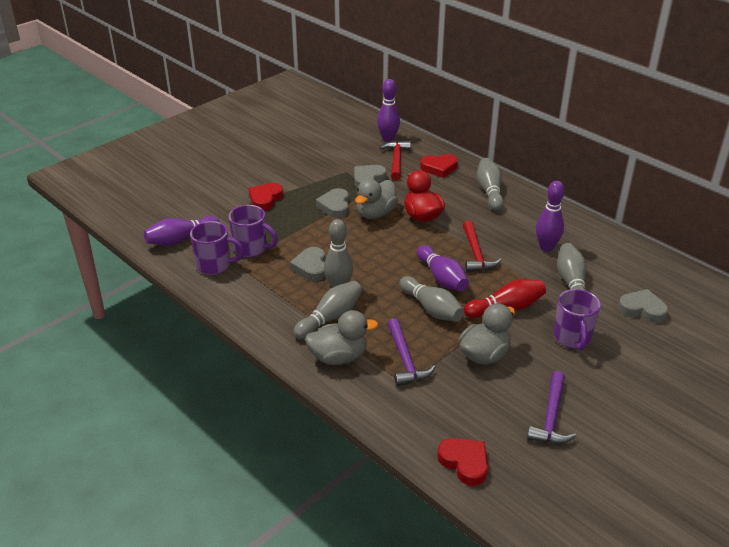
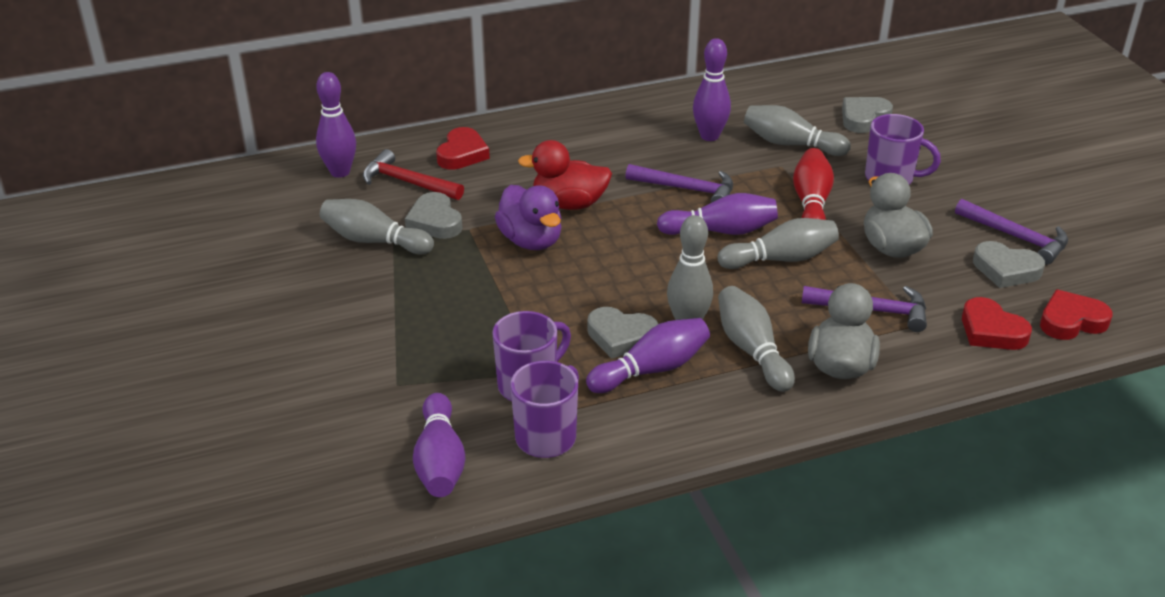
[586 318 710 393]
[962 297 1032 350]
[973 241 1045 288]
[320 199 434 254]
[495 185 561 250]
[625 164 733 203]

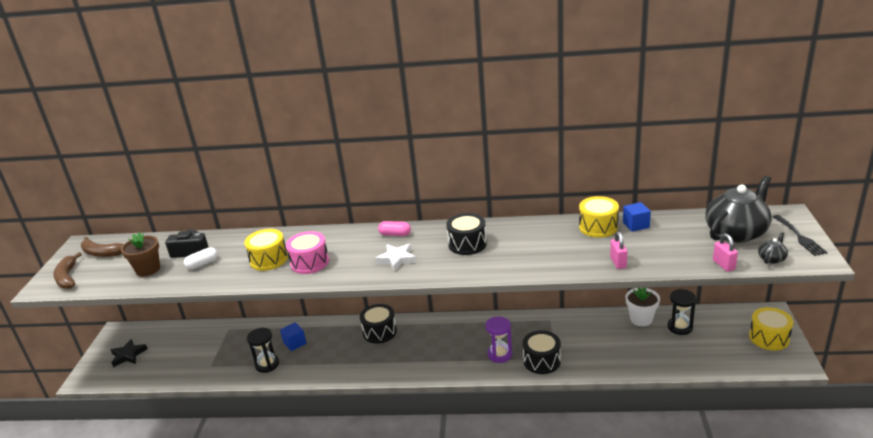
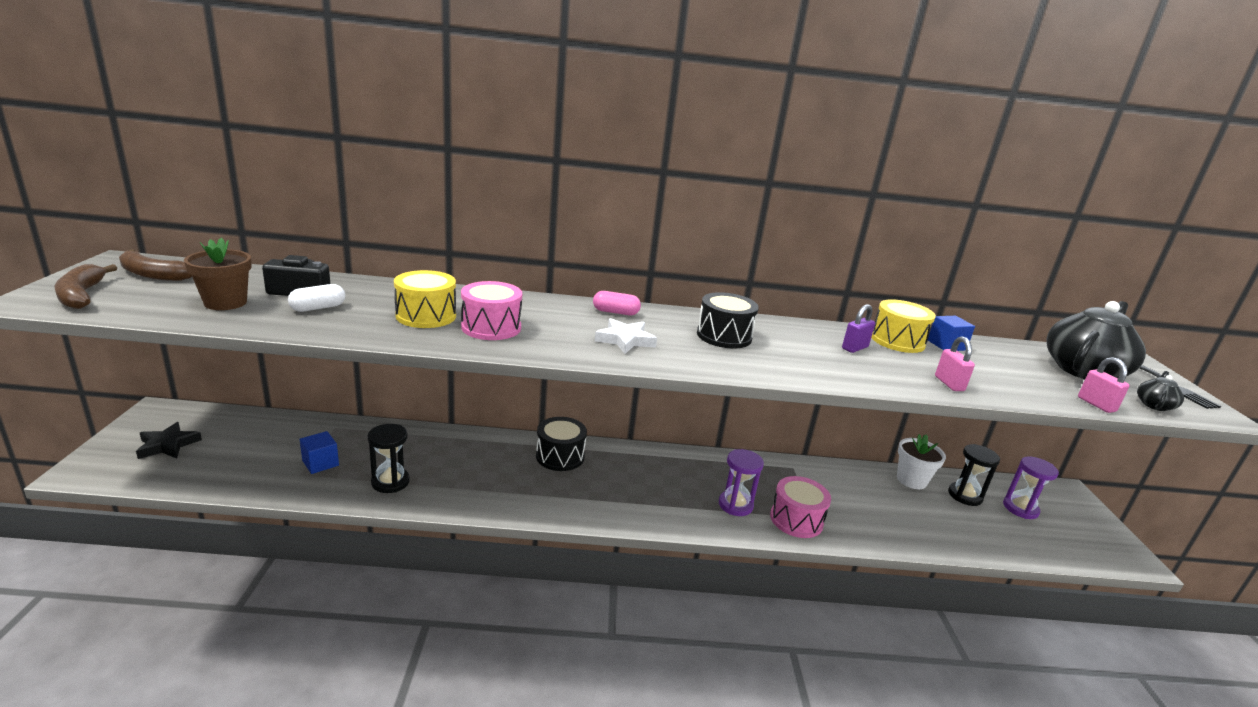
[749 307 793 351] (first image)
[842 304 875 353]
[1003 456 1059 519]
[299 431 339 474]
[770 476 831 538]

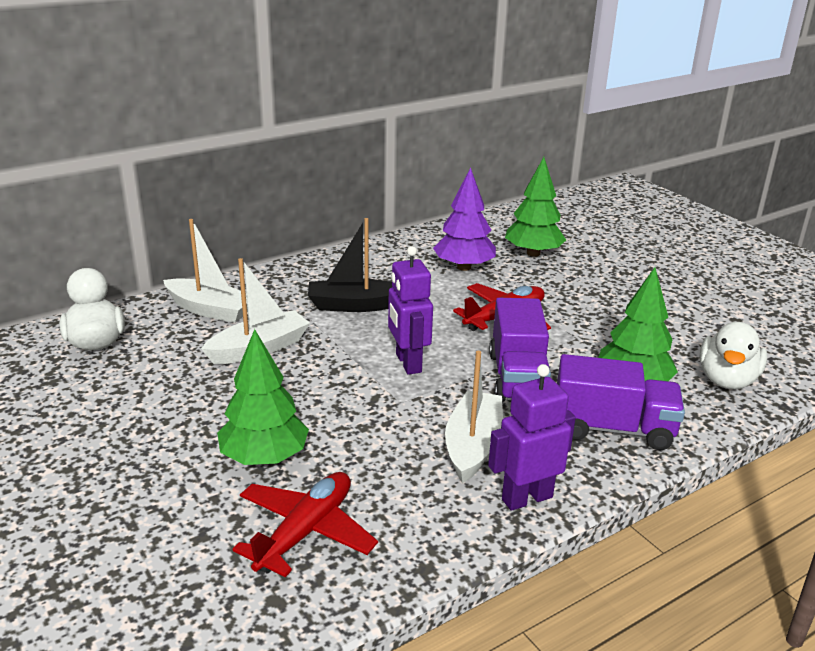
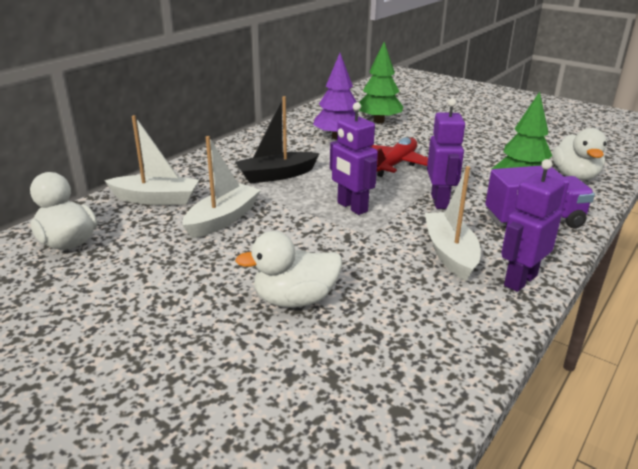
[233 472 378 577] (first image)
[235 231 342 307]
[427 98 466 209]

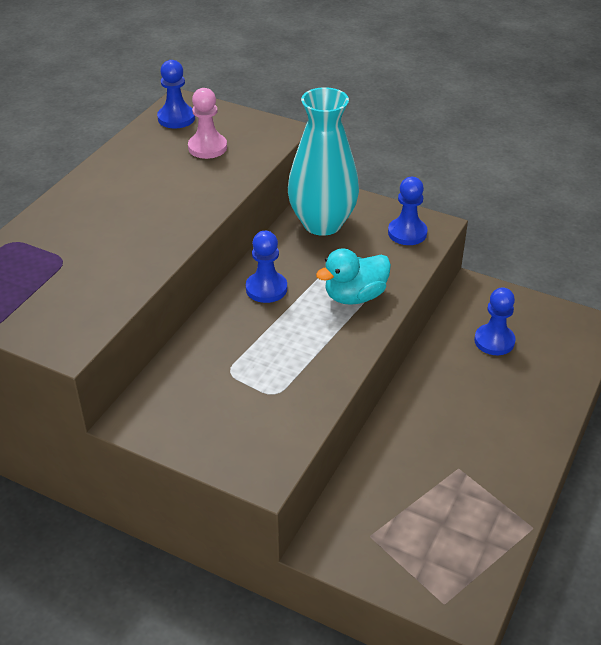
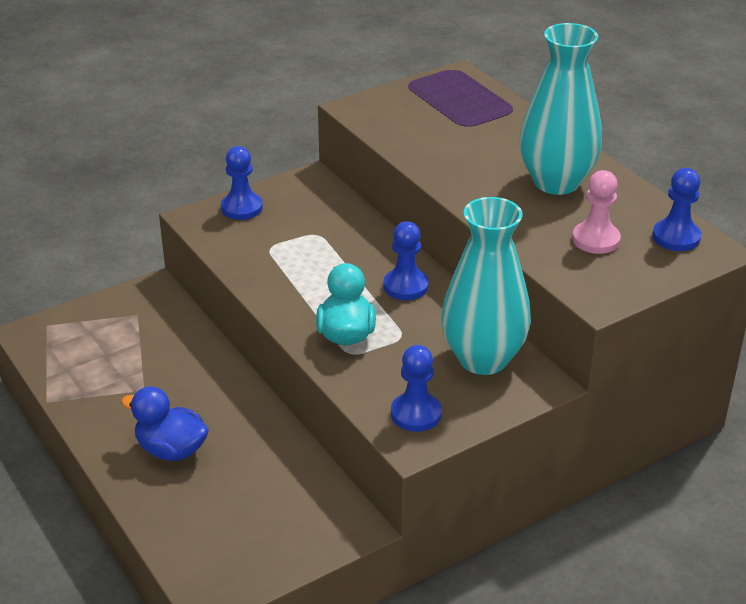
[121 386 209 461]
[519 23 602 195]
[221 146 263 220]

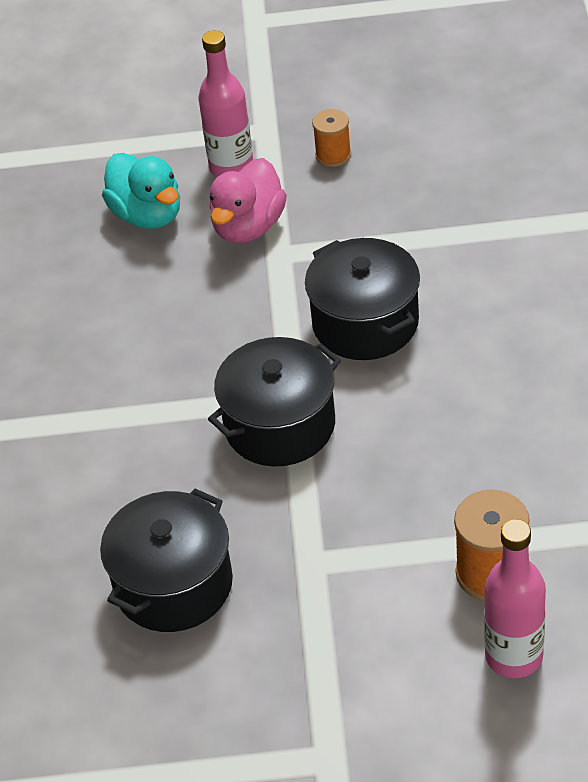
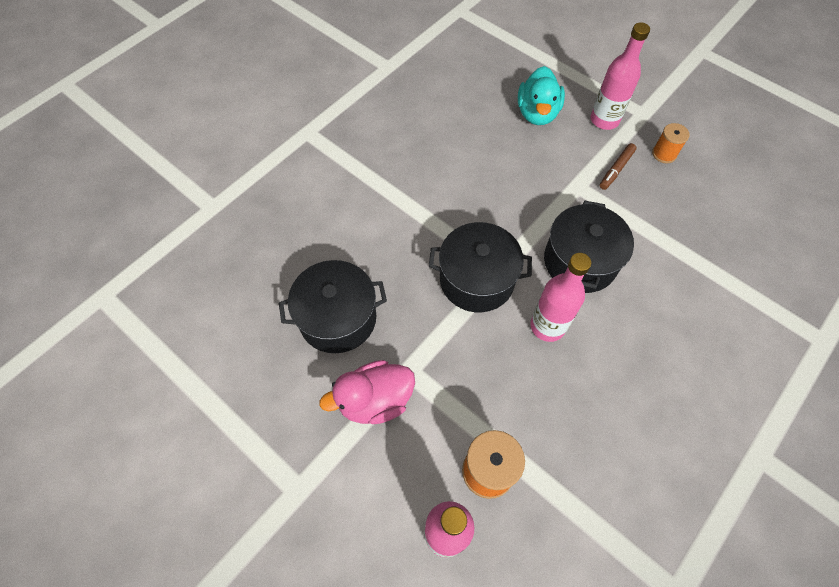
[530 253 591 342]
[600 143 636 190]
[319 360 415 424]

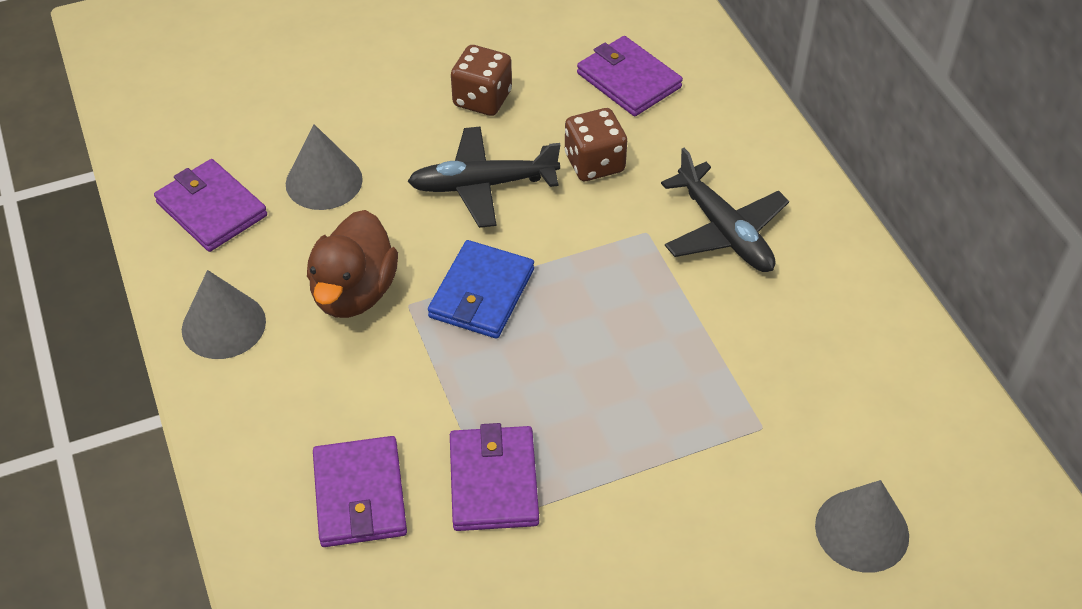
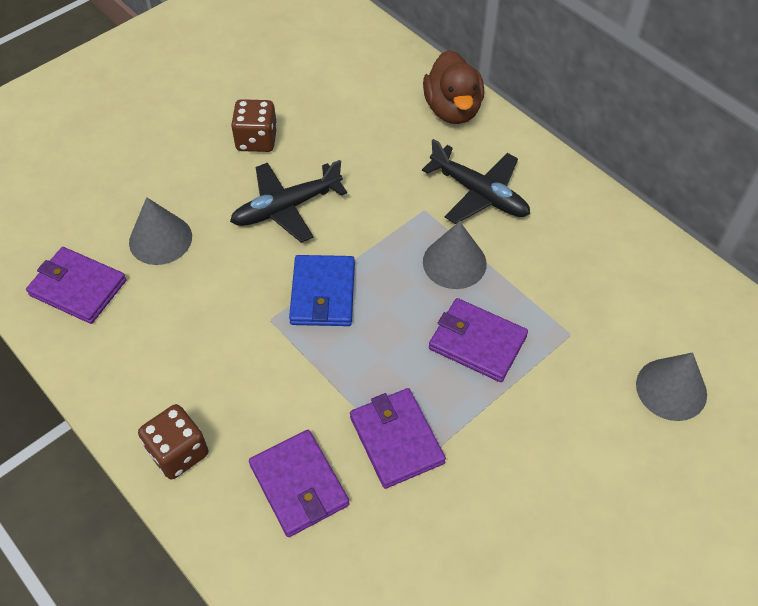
[423 221 487 289]
[423 50 484 124]
[138 404 209 479]
[429 298 528 382]

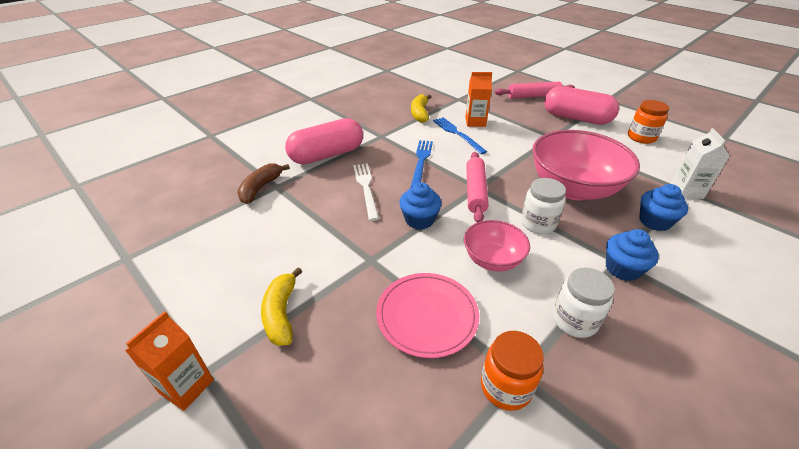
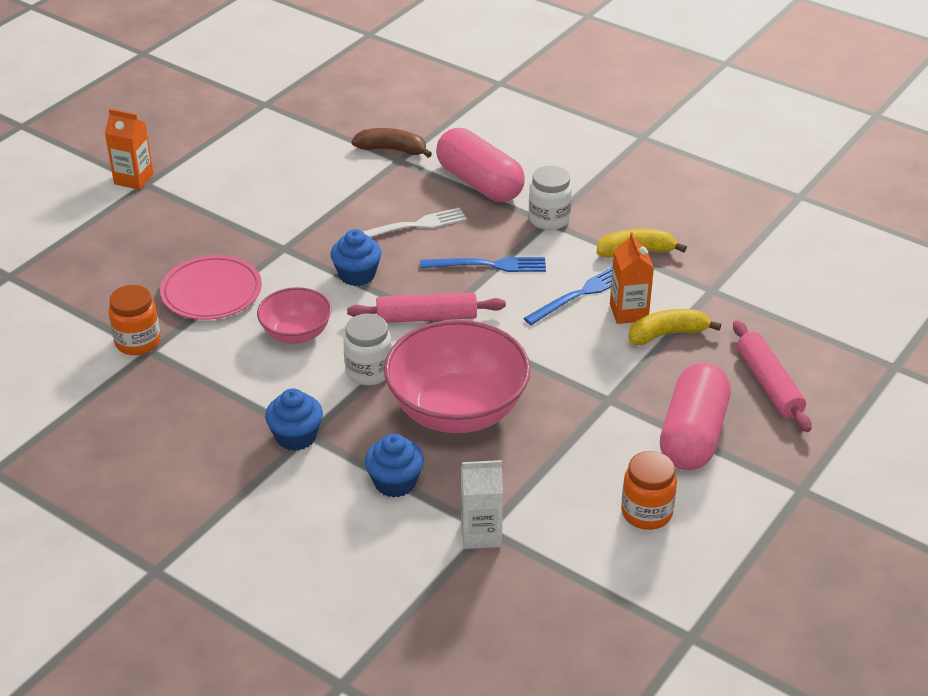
[628 309 721 345]
[529 166 572 230]

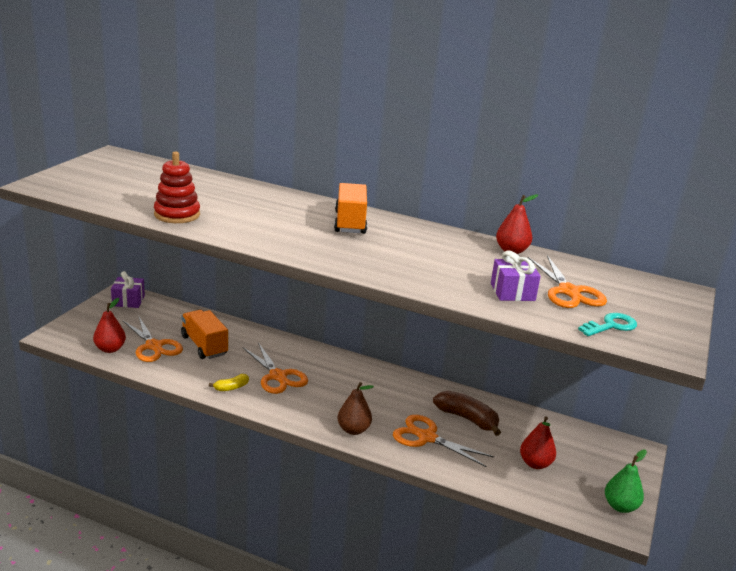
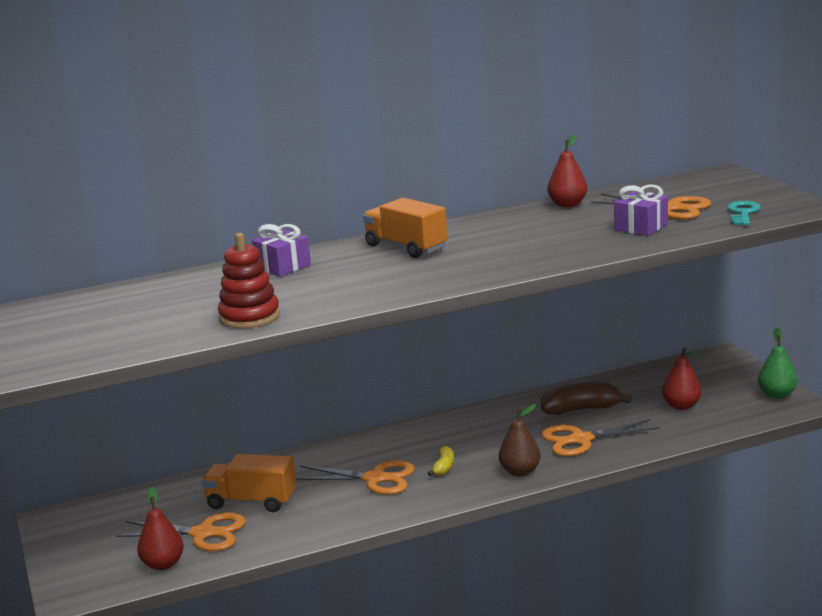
[252 224 311 277]
[428 446 454 476]

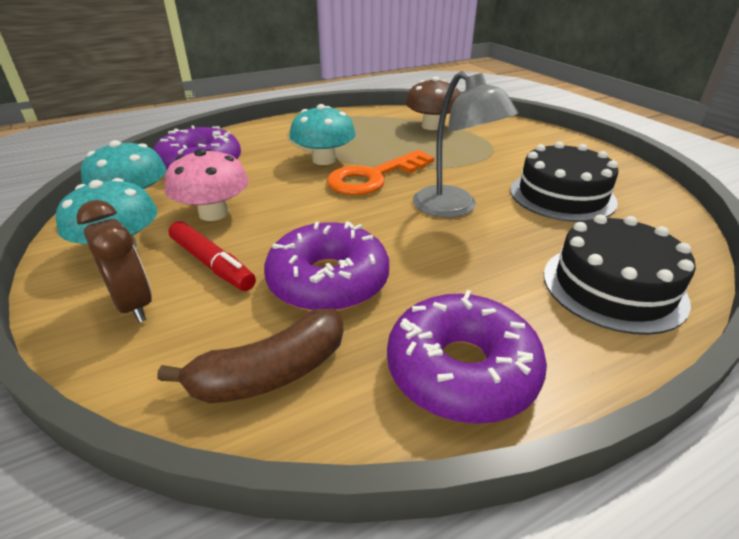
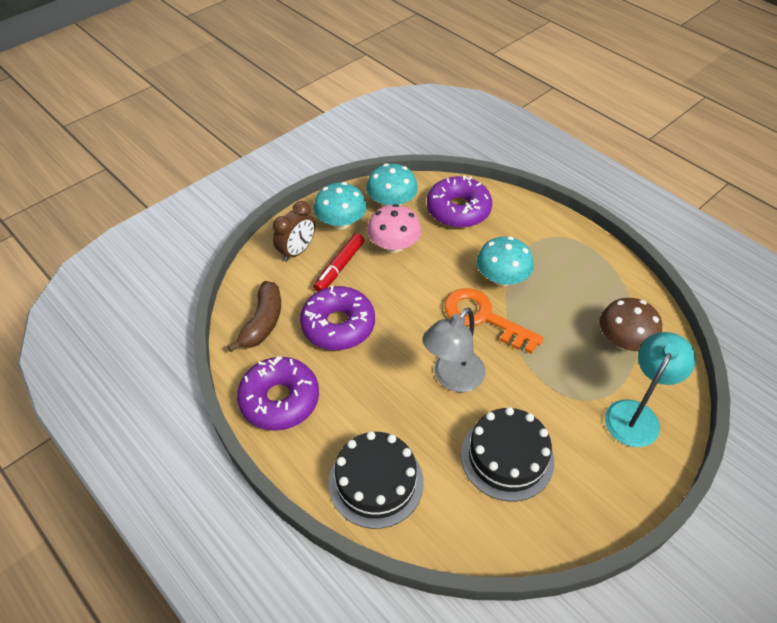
[605 332 696 447]
[227 281 281 352]

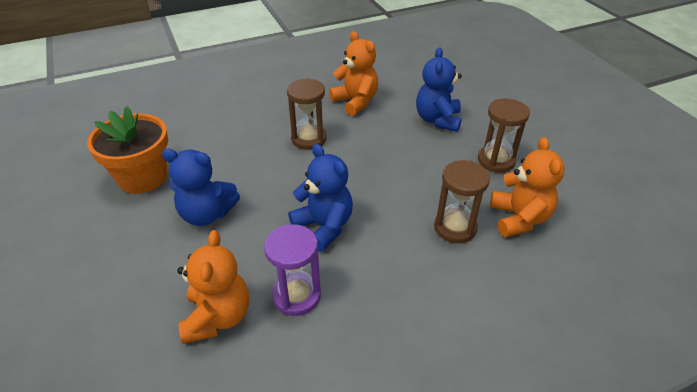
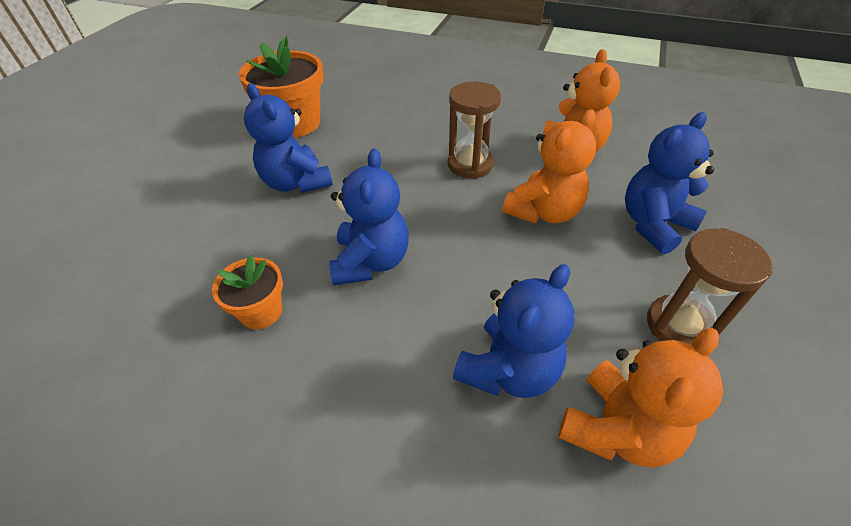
[502 109 596 224]
[212 255 283 329]
[453 264 574 398]

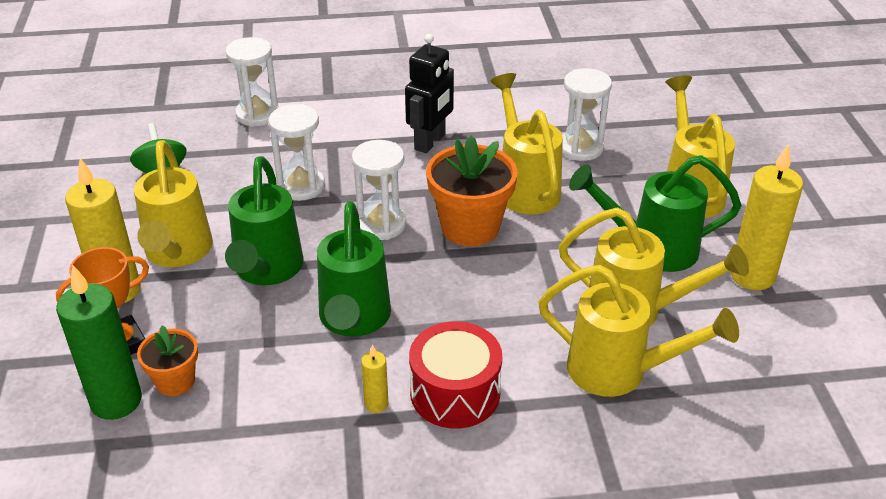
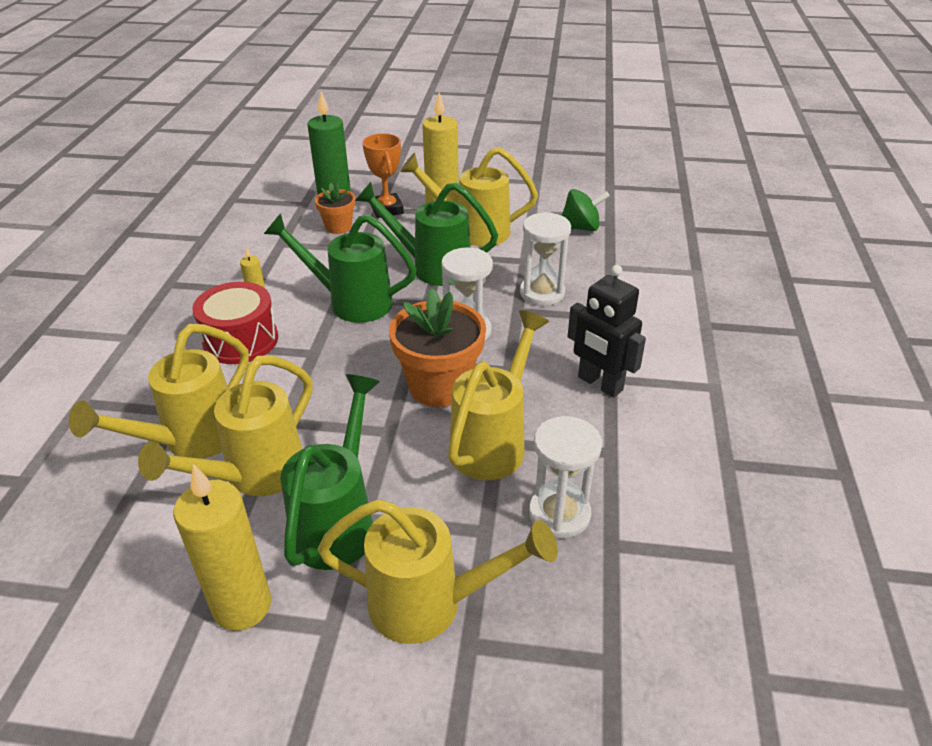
[226 37 279 127] (first image)
[448 310 549 480]

